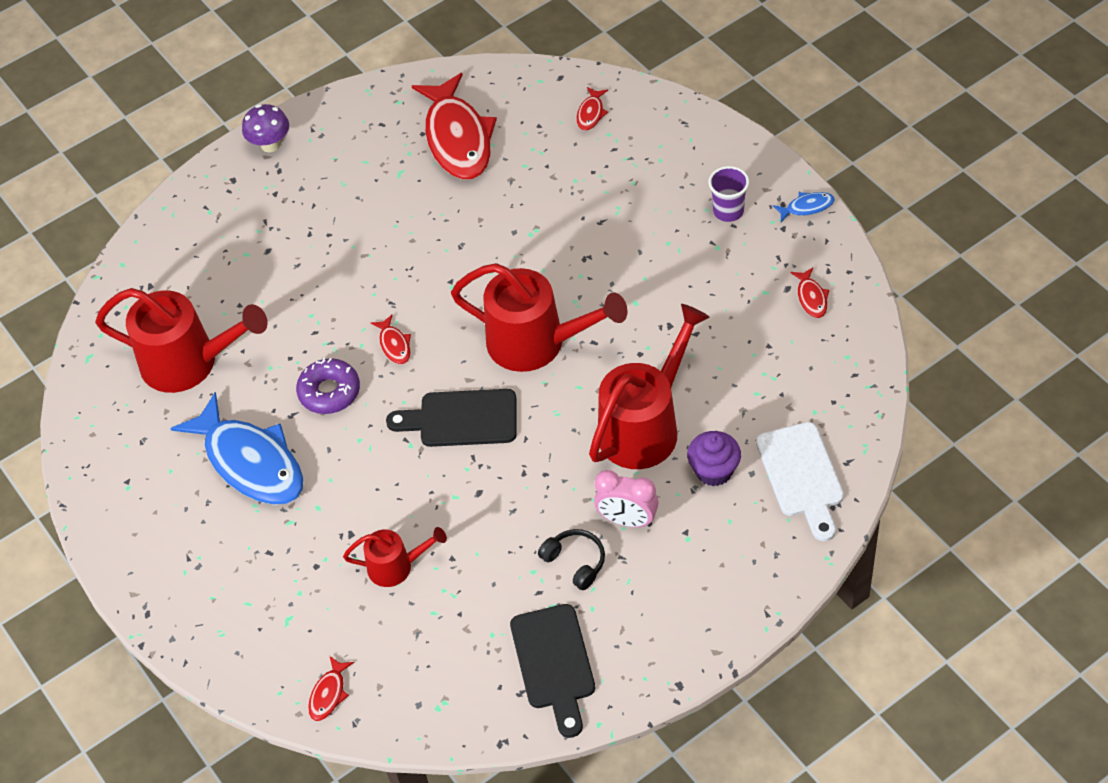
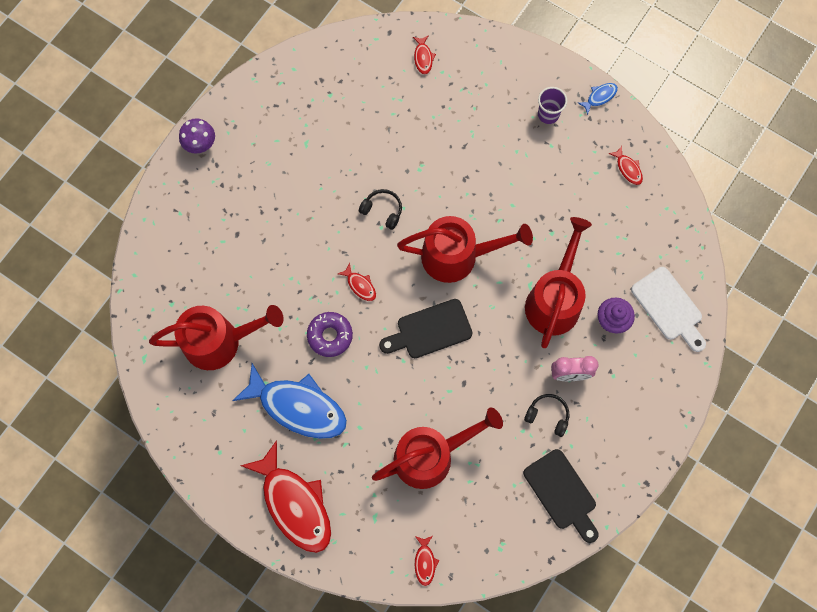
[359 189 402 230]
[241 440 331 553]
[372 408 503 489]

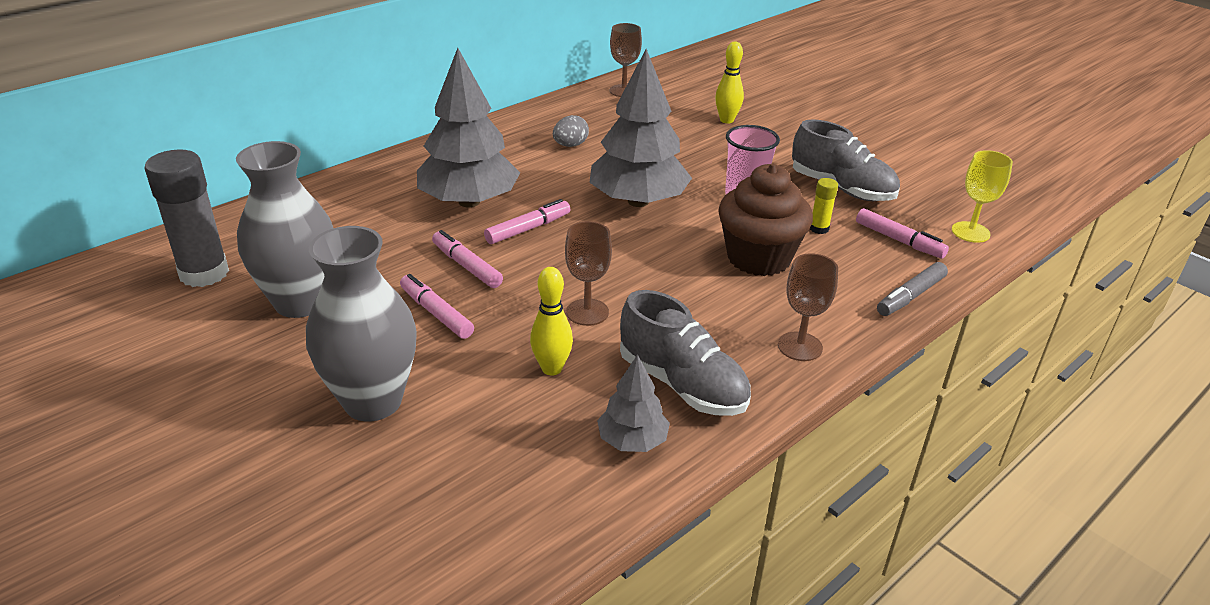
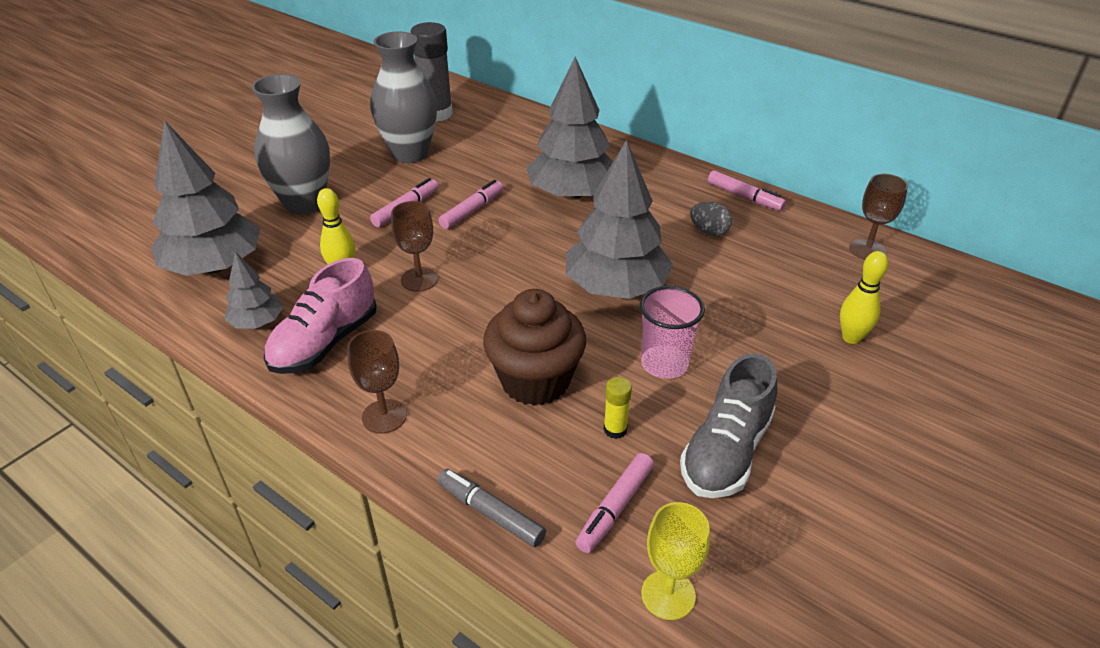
[151 120 260 276]
[708 170 786 211]
[264 258 377 374]

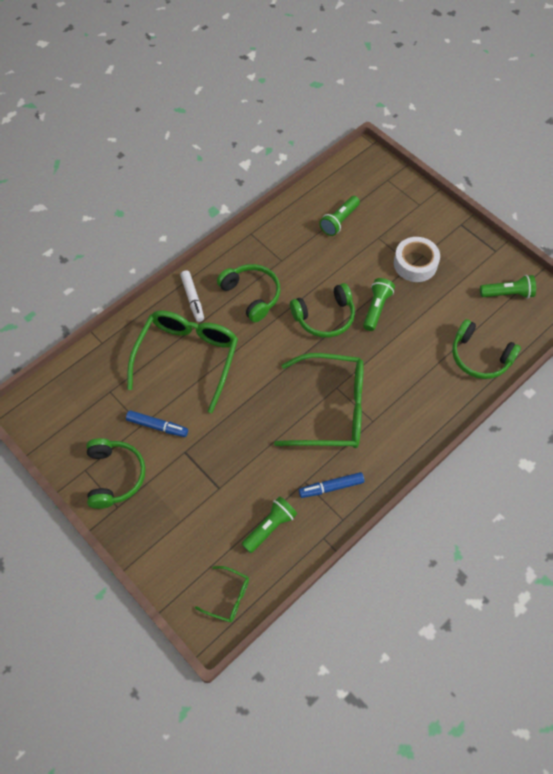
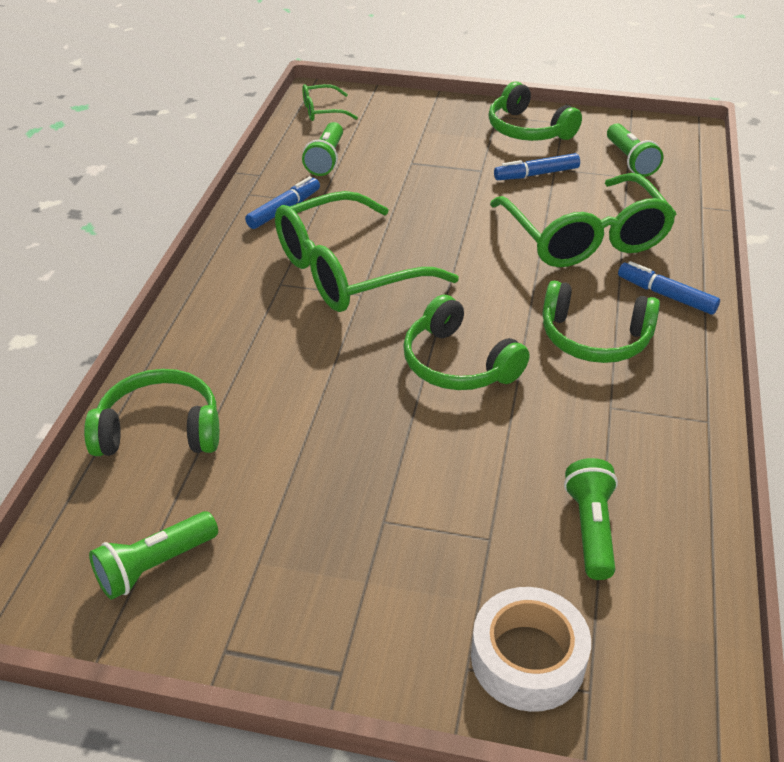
[607 123 663 177]
[471 587 591 712]
[618 261 720 315]
[403 295 529 390]

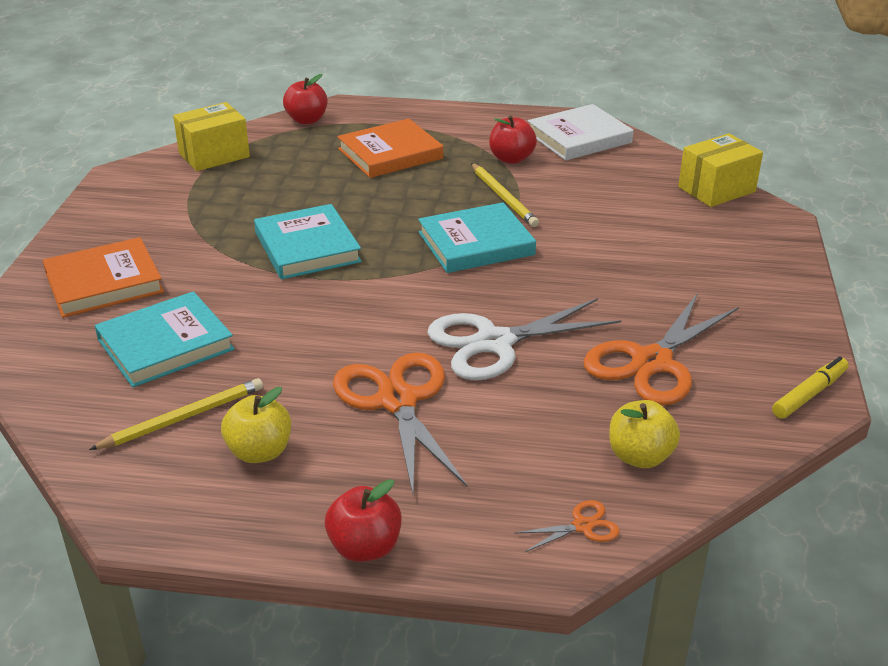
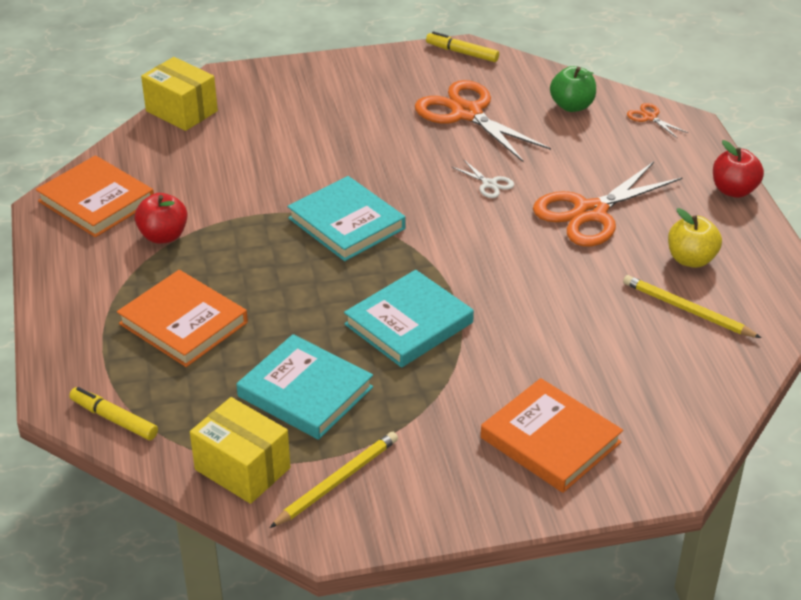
[237 334 373 440]
[270 432 398 528]
[69 387 158 440]
[36 155 154 237]
[550 66 596 112]
[415 80 551 163]
[452 159 514 198]

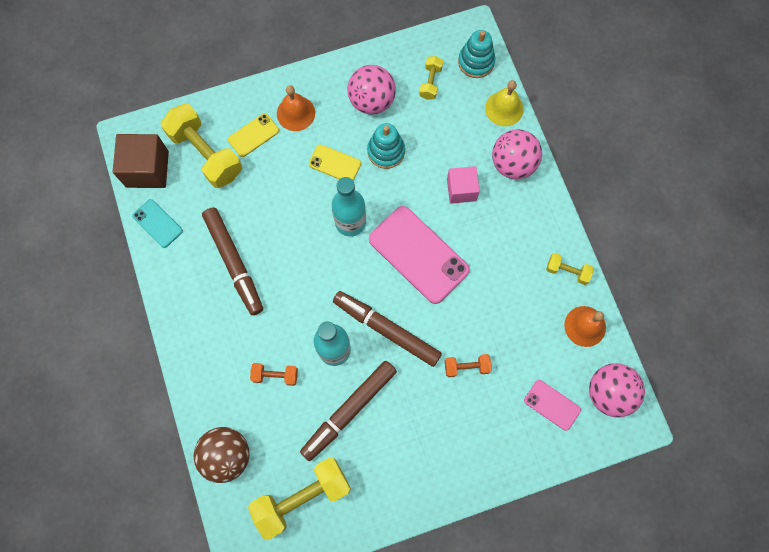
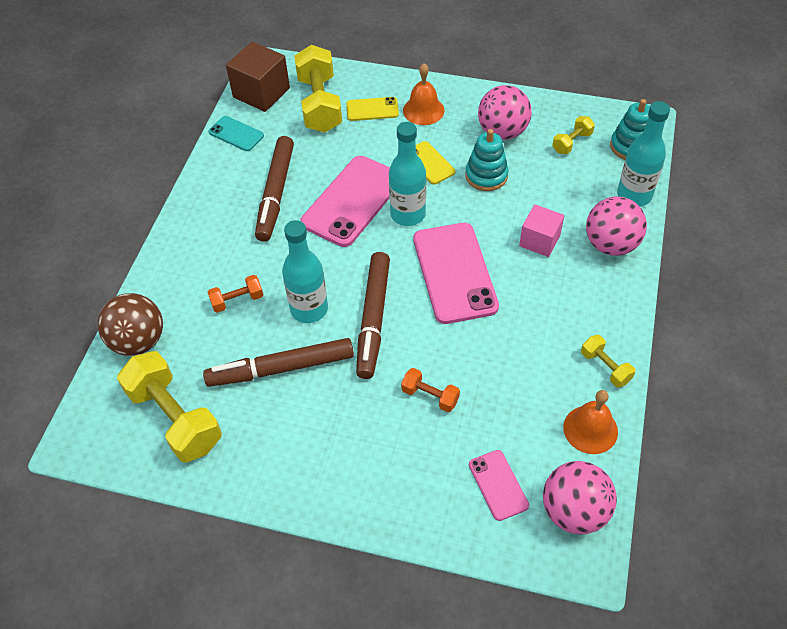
[300 156 390 247]
[617 101 670 206]
[209 116 264 151]
[117 351 222 462]
[208 275 263 313]
[356 252 390 379]

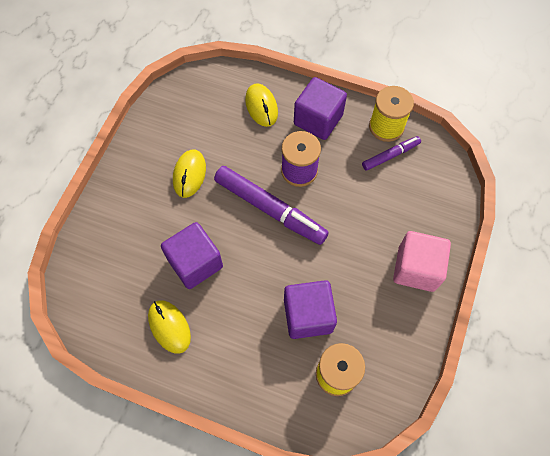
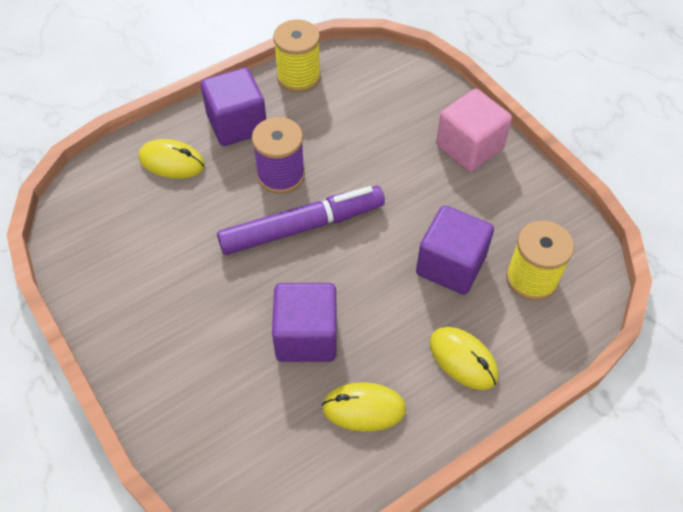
[362 136 421 171] (first image)
[429 327 498 390]

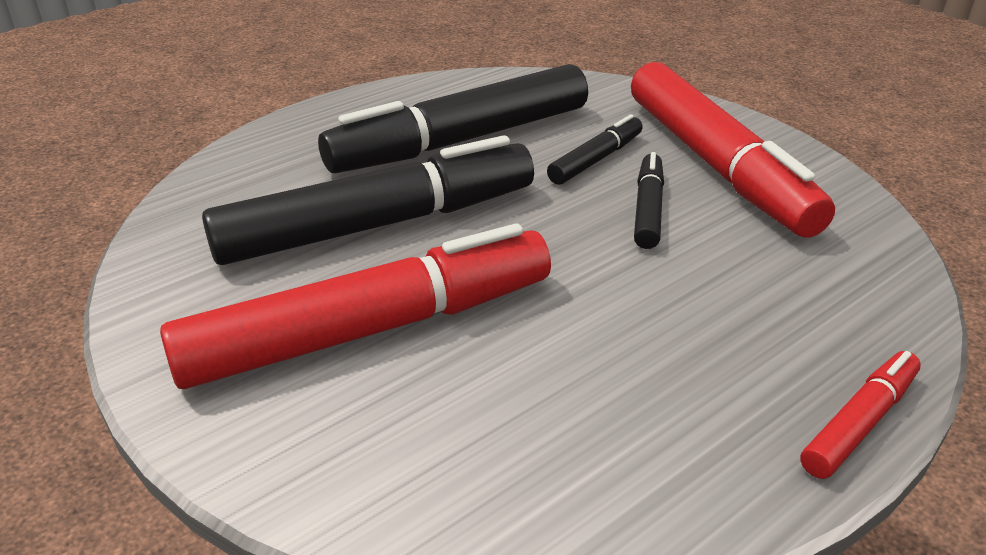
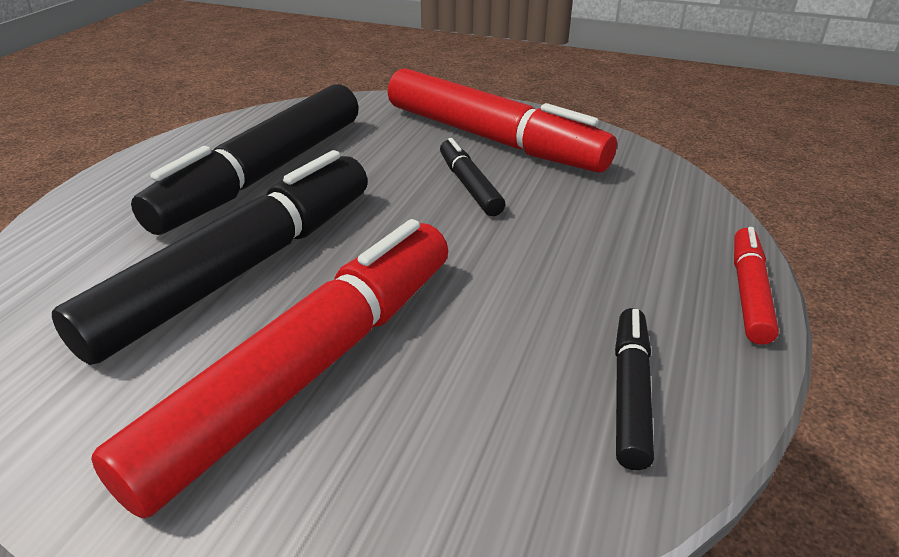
[615 308 654 470]

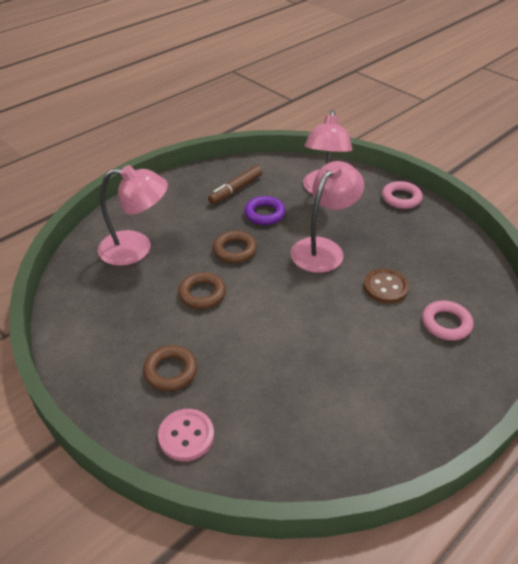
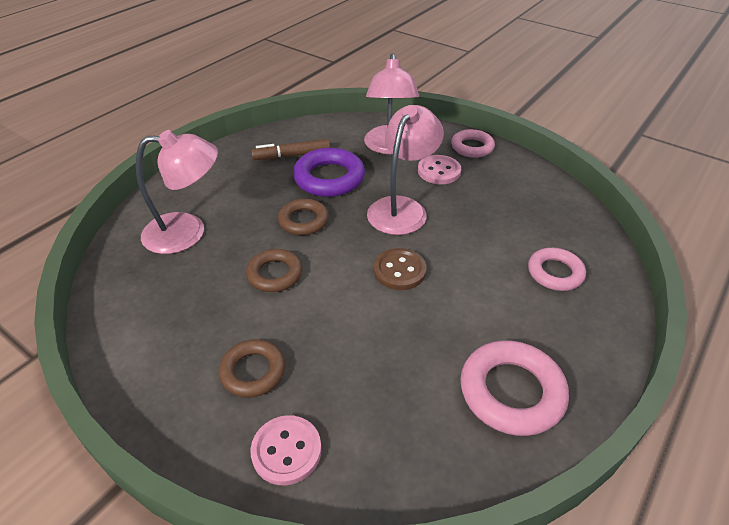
[418 155 461 184]
[460 340 569 436]
[374 248 427 290]
[251 139 330 160]
[293 148 365 197]

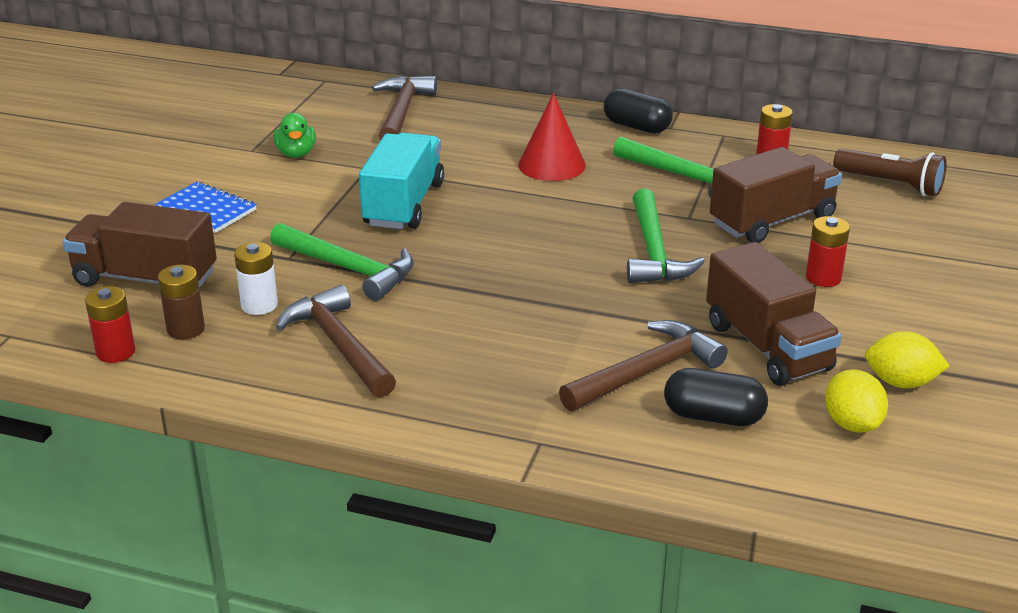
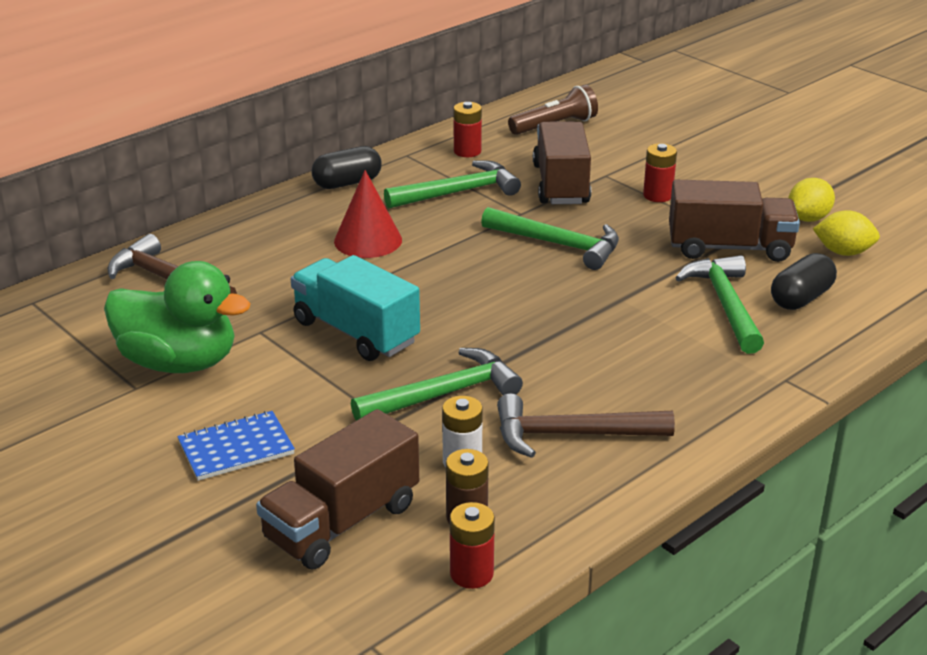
[675 255 764 354]
[104 261 251 373]

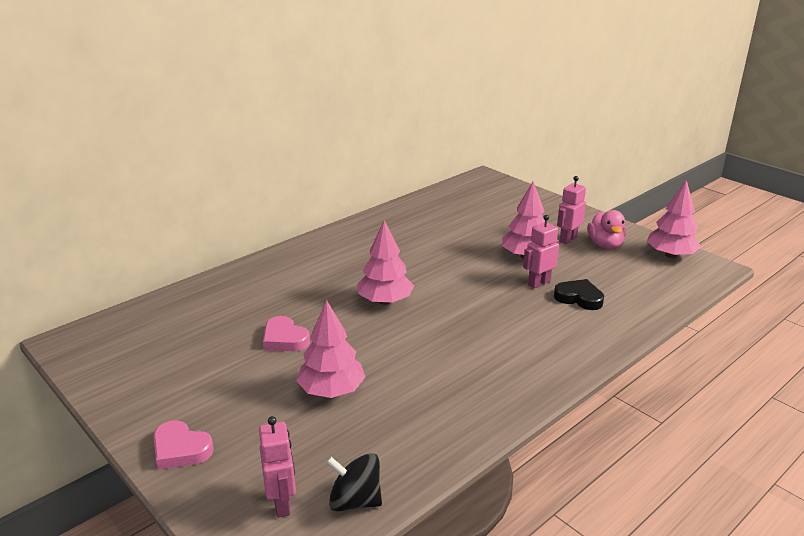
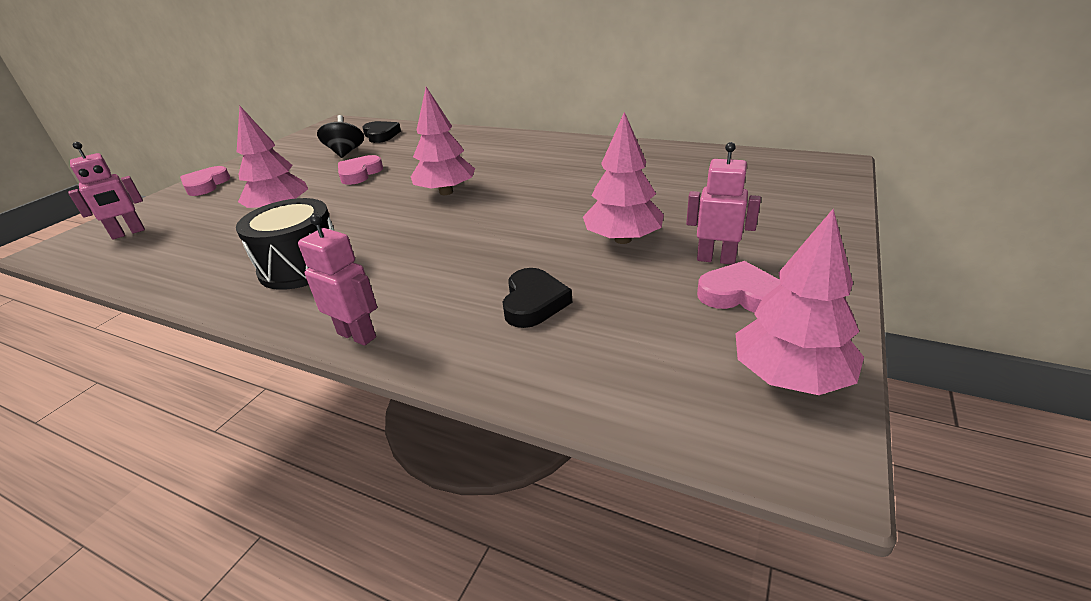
[236 198 334 290]
[362 121 401 143]
[317 115 364 158]
[298 214 377 346]
[697 261 781 313]

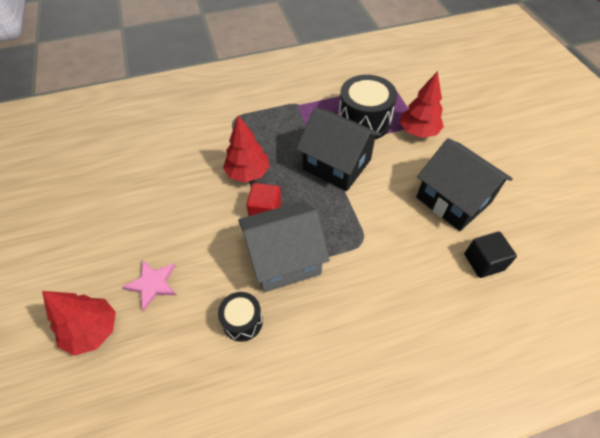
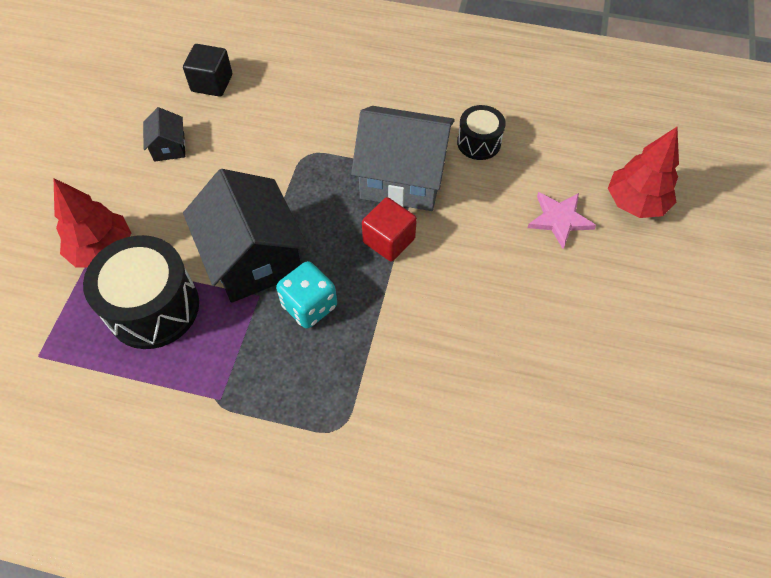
[223 115 270 183] (first image)
[276 261 337 329]
[143 107 186 162]

